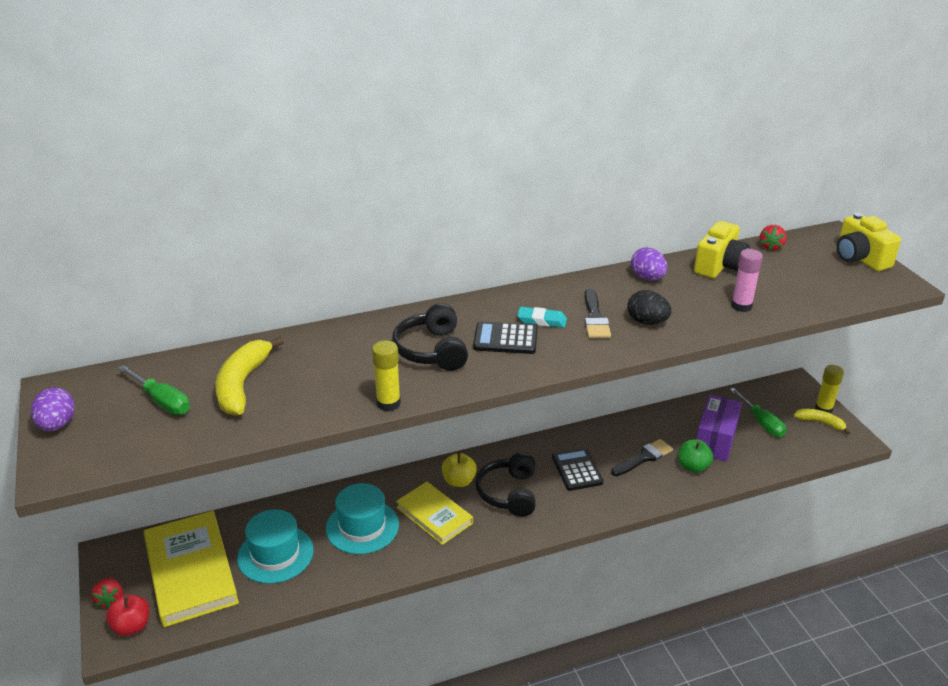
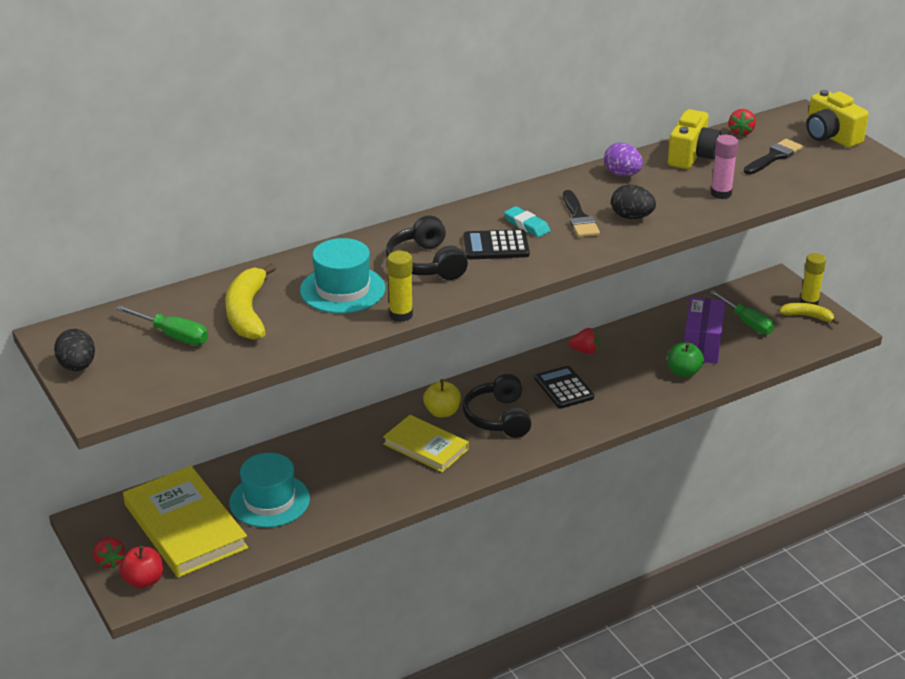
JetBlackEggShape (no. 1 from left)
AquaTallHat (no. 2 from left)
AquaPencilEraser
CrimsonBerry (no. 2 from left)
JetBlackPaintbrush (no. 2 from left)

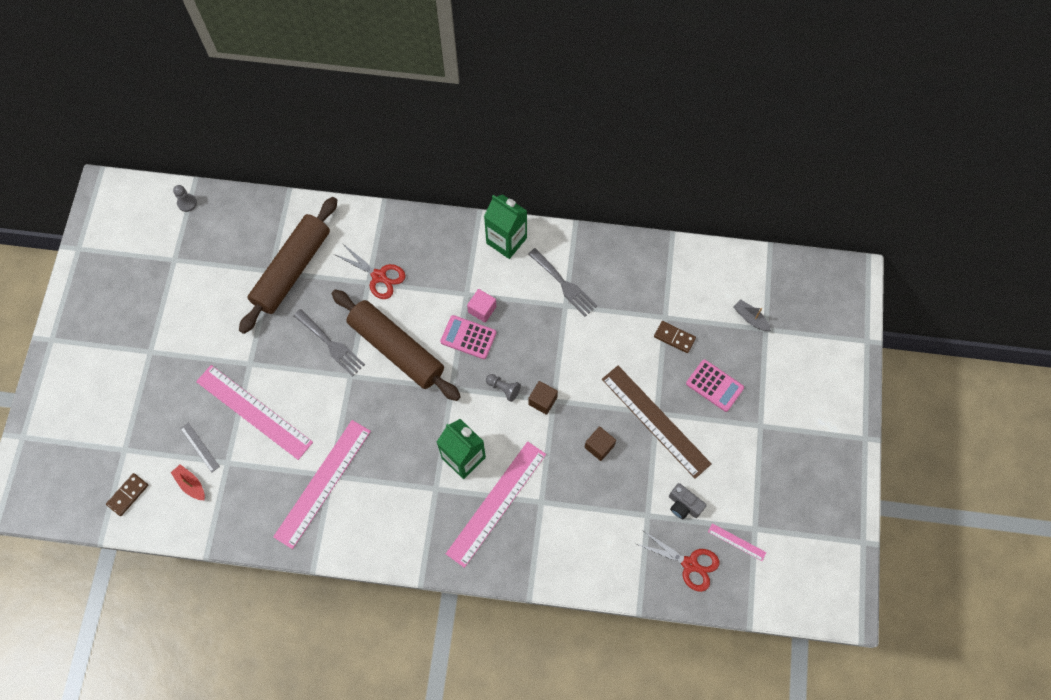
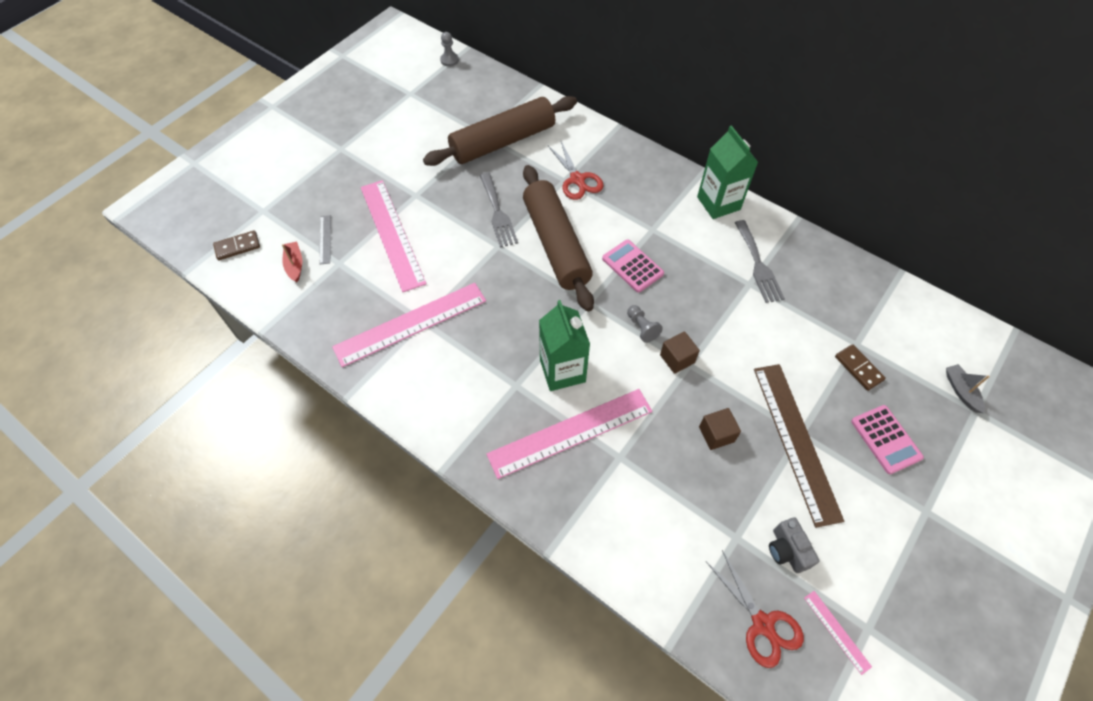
RosySolidCube

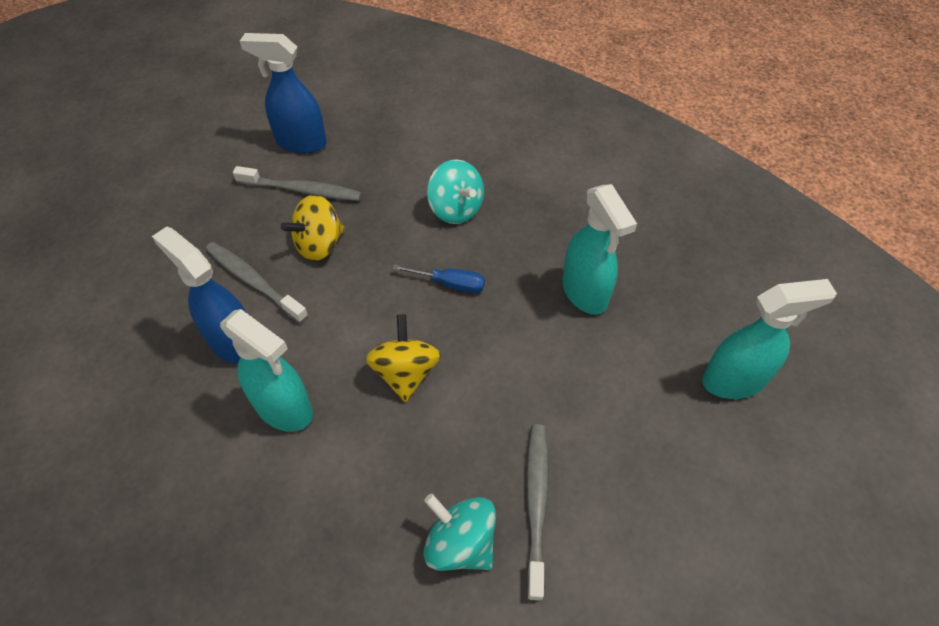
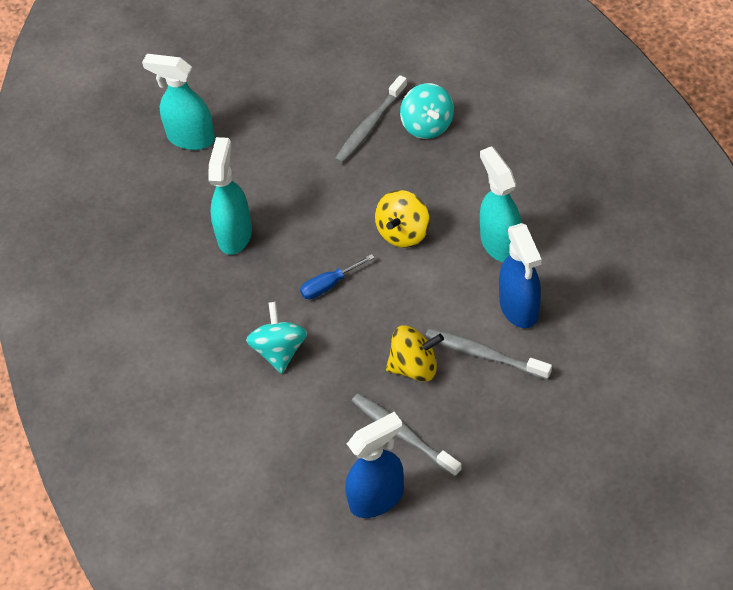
BlueScrewdriver
BlueSprayCleaner (no. 1 from left)
GrayToothBrush (no. 3 from left)

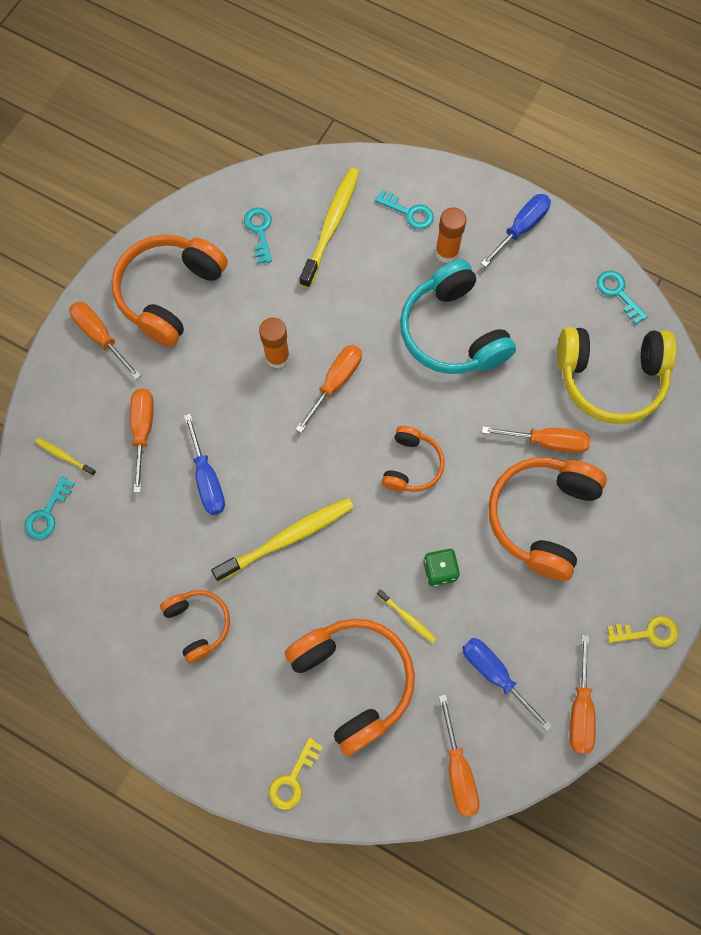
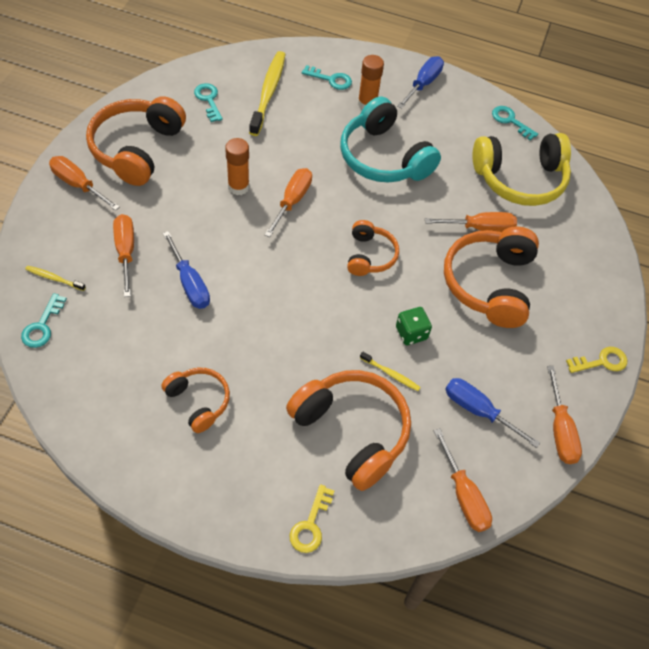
GoldenToothBrush (no. 2 from left in the first image)

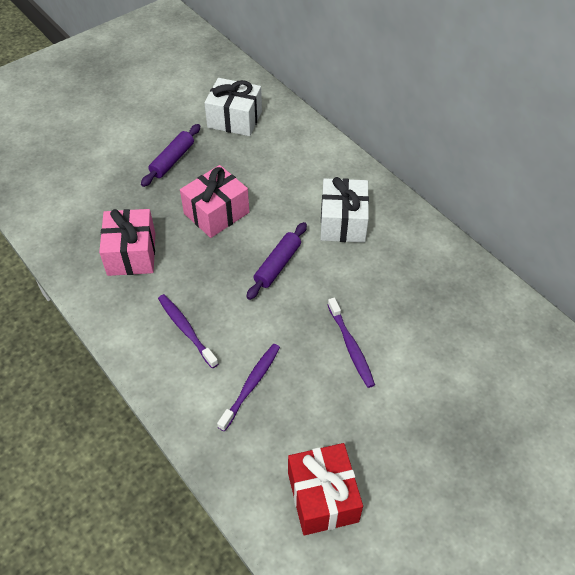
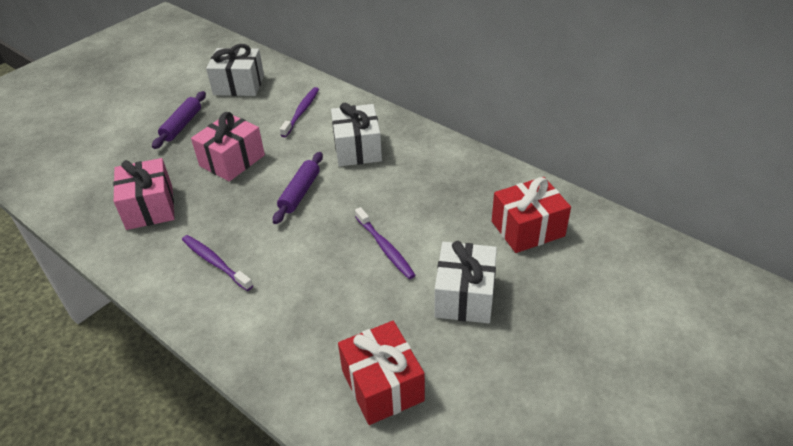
VioletToothBrush (no. 2 from left)
WhitePresent (no. 3 from left)
CrimsonPresent (no. 2 from left)

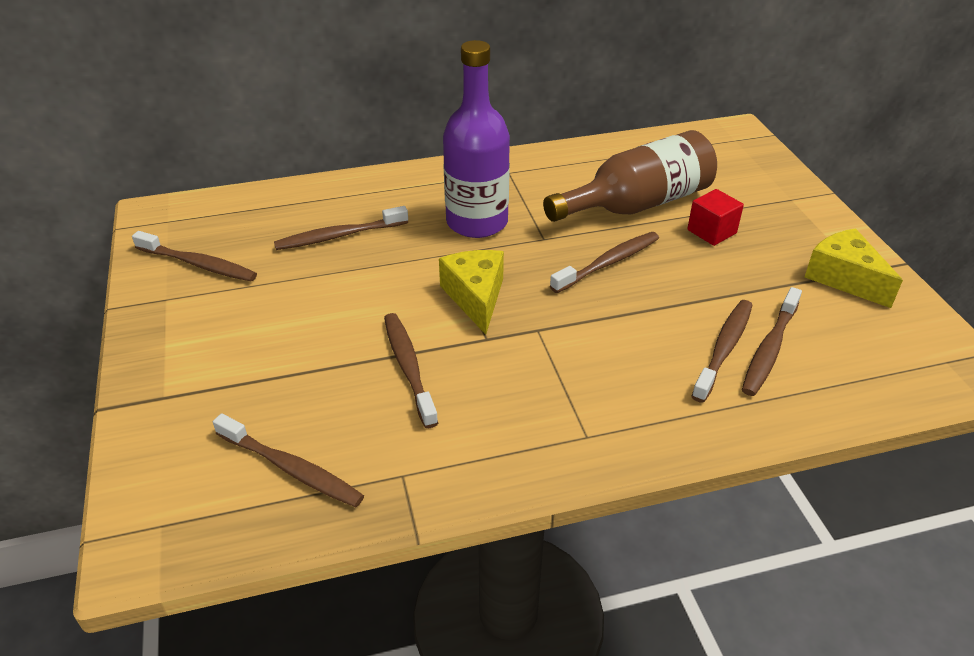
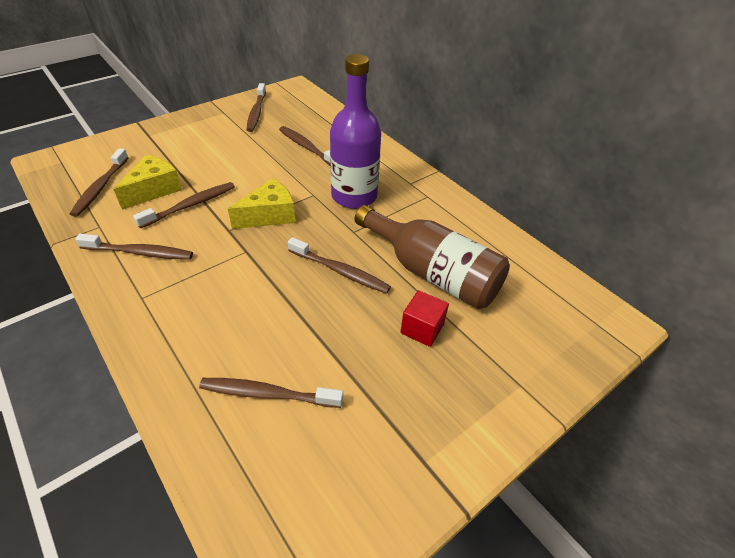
BrownToothBrush (no. 2 from left)
GoldenPieceOfCheese (no. 1 from left)

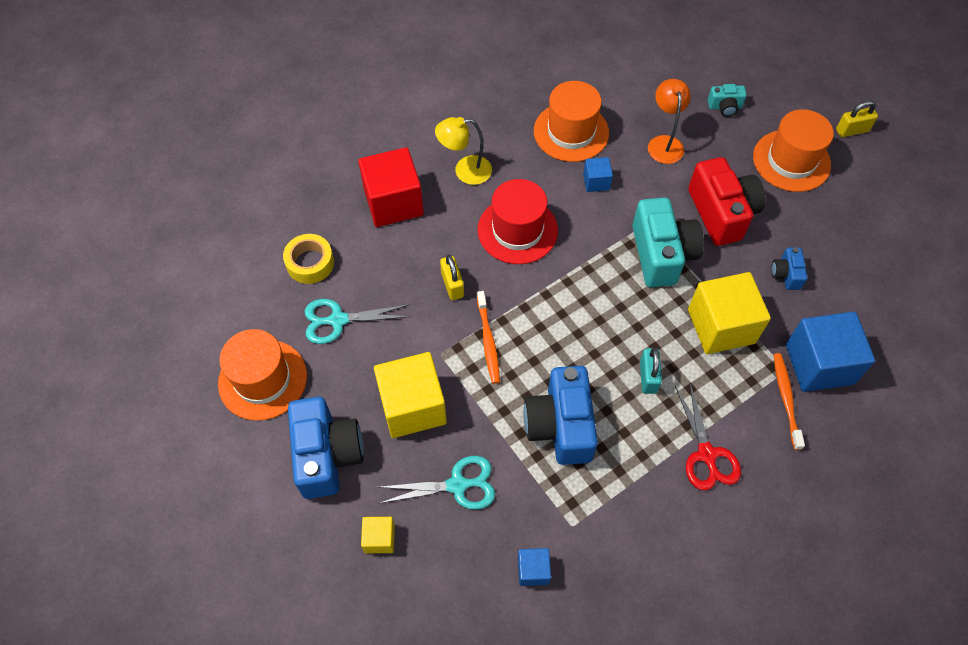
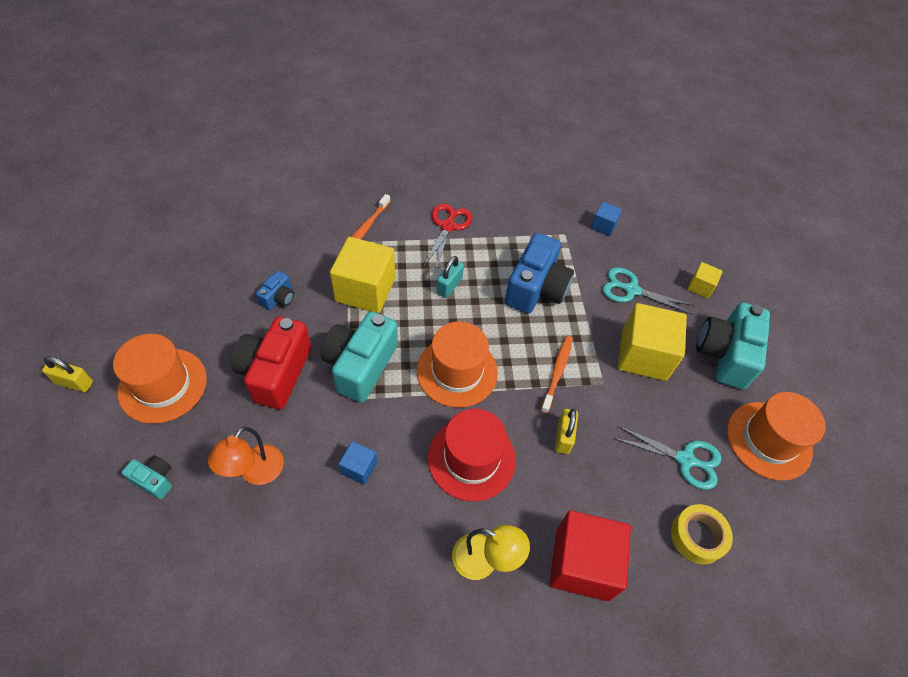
BrightOrangeTallHat (no. 2 from left)
AquaCamera (no. 3 from left)
BlueSolidCube (no. 3 from left in the first image)

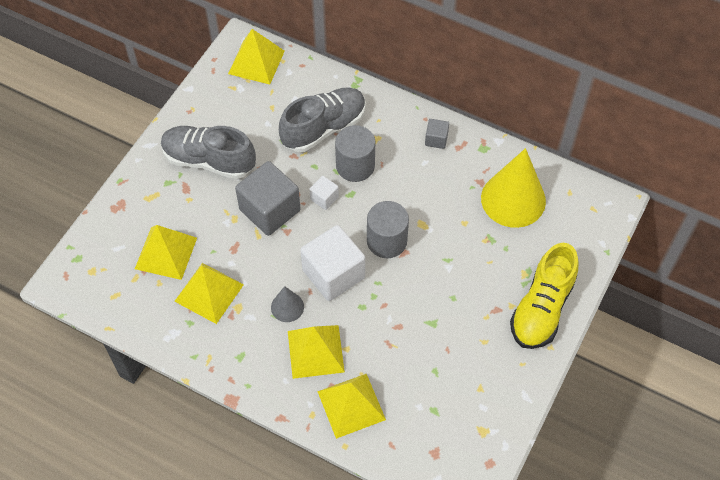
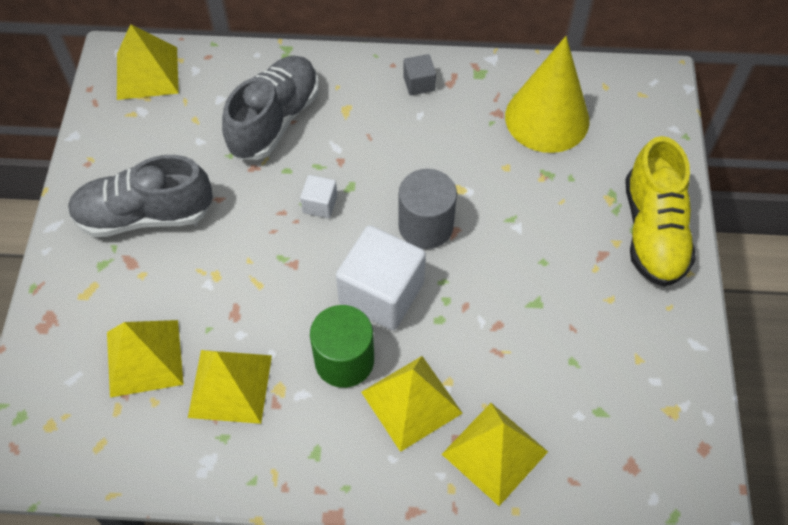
GreenCylinderShape
GraySolidCube (no. 1 from left in the first image)
GrayCylinderShape (no. 1 from left in the first image)

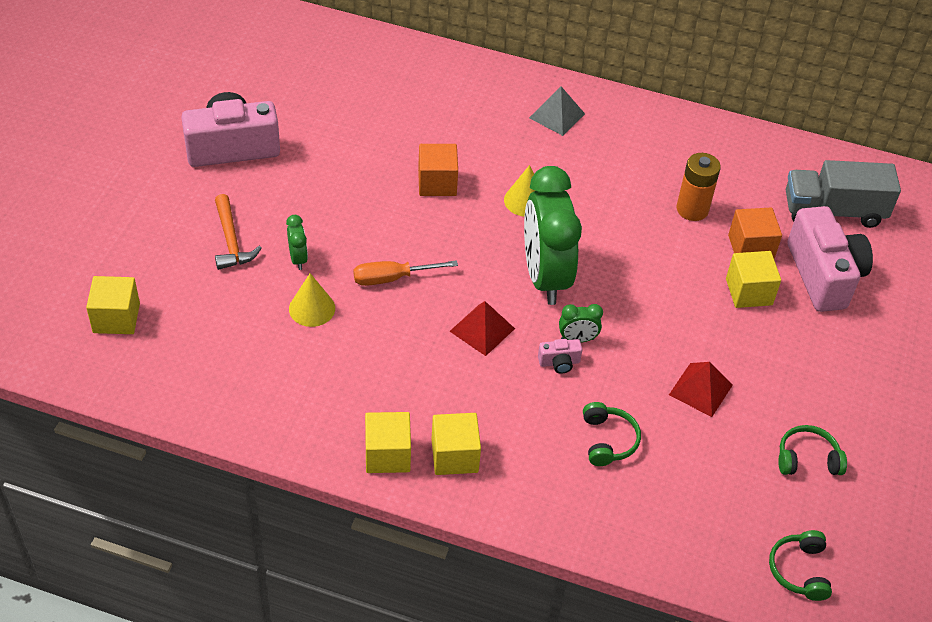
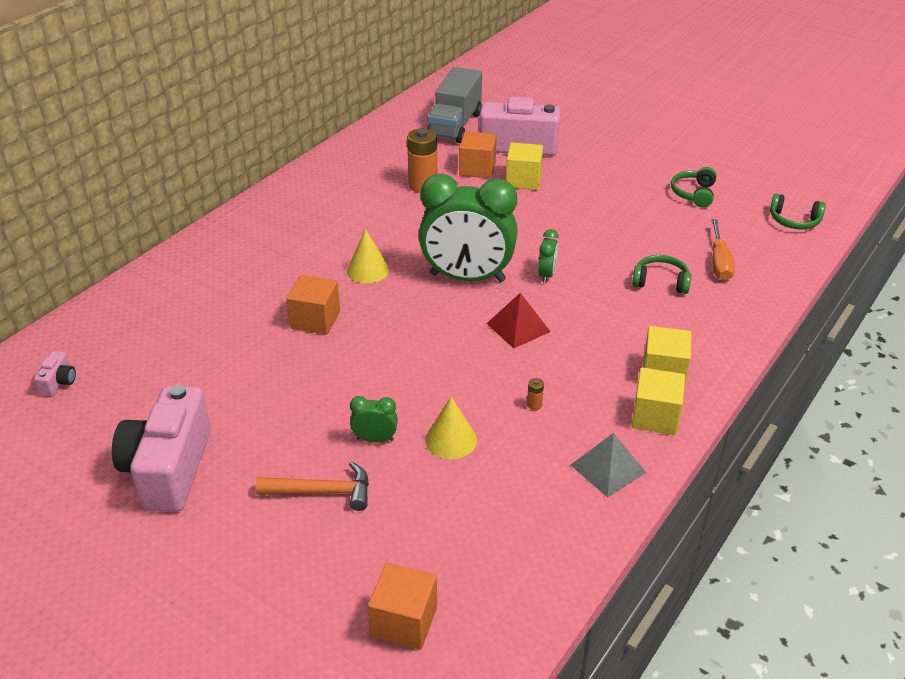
RosyCamera (no. 1 from left)
BrightOrangeSolidCube (no. 2 from left)
BrightOrangeBattery (no. 2 from left)
GrayPyramid
BrightOrangeScrewdriver
CrimsonPyramid (no. 2 from left in the first image)

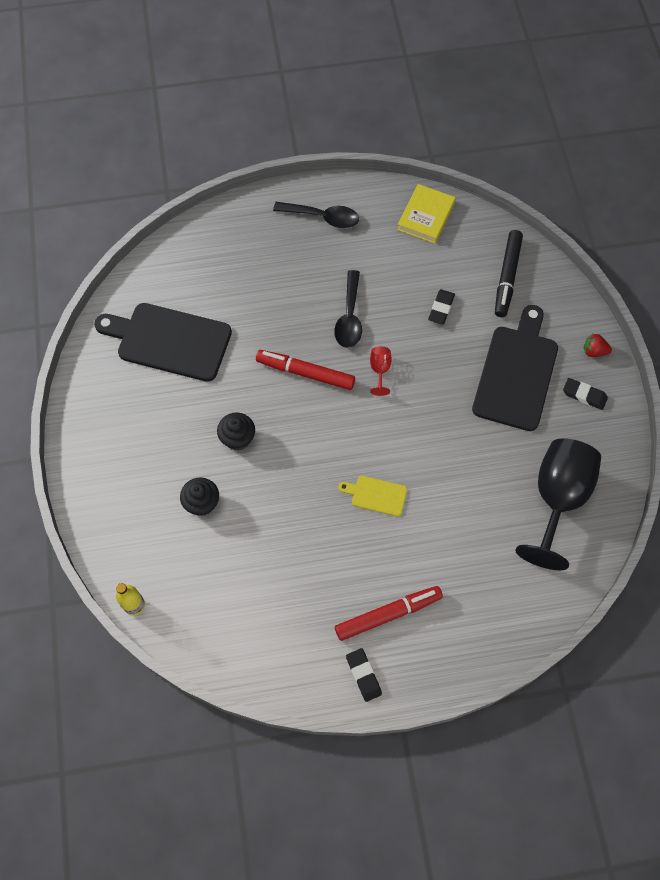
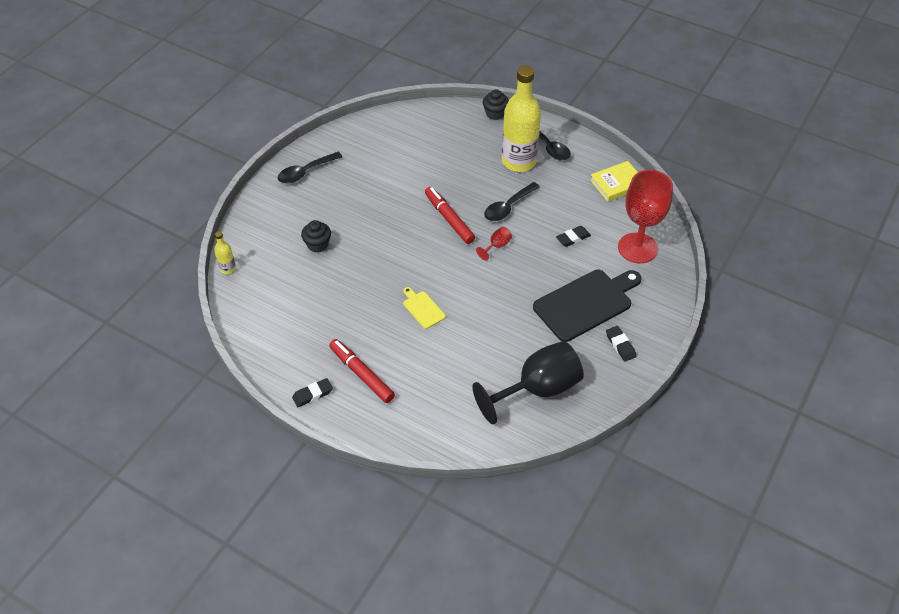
JetBlackTablespoon (no. 1 from left)
JetBlackPencilEraser (no. 1 from left)
CrimsonFeltPen (no. 1 from left)
JetBlackCupcake (no. 2 from left)
GoldenDrinkBottle (no. 2 from left)
CrimsonWineGlass (no. 2 from left)
JetBlackChoppingBoard (no. 1 from left in the first image)
CrimsonBerry

